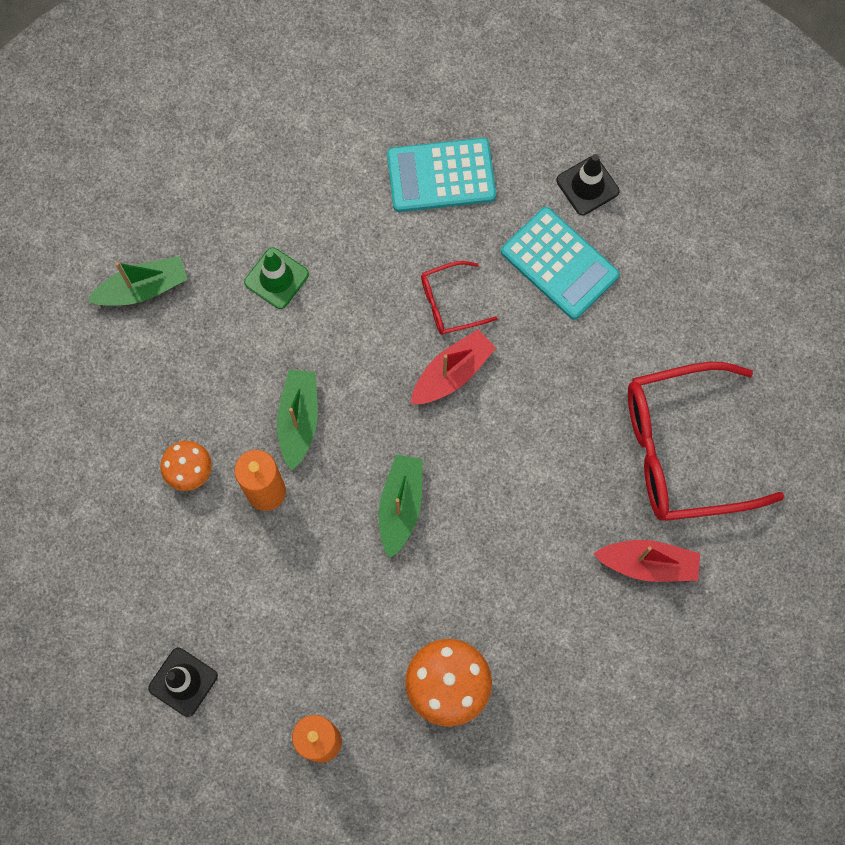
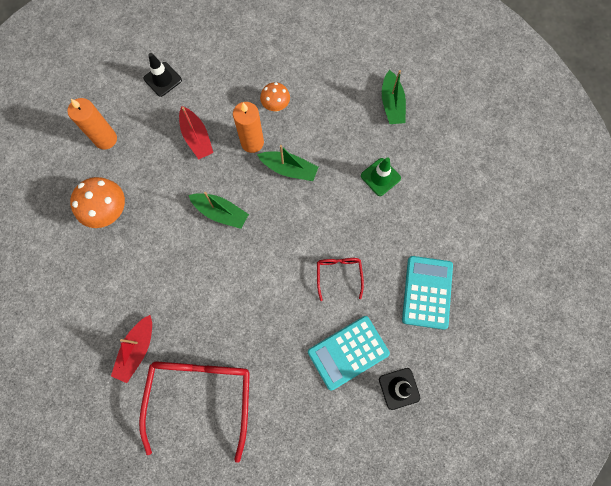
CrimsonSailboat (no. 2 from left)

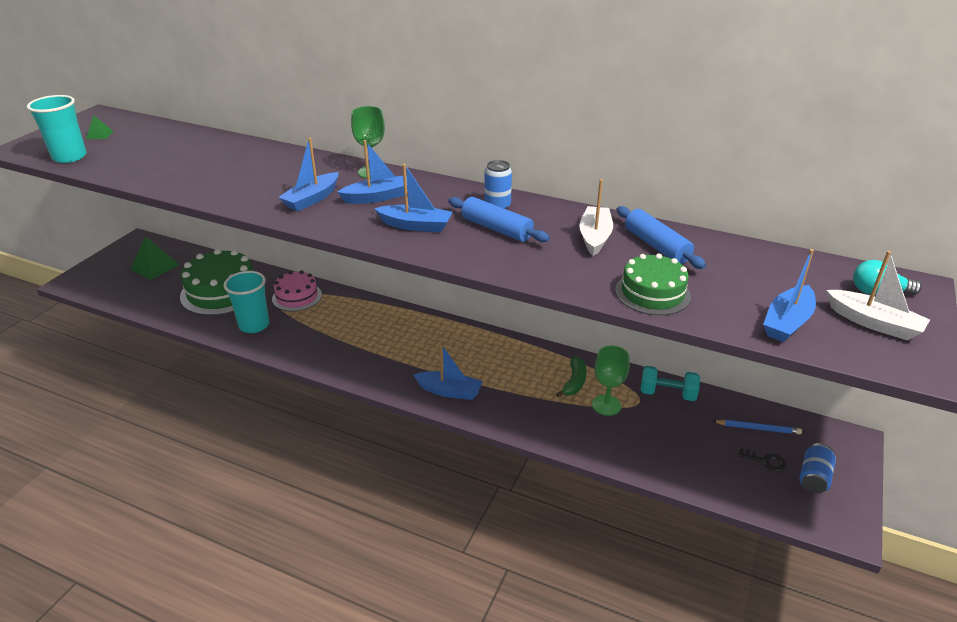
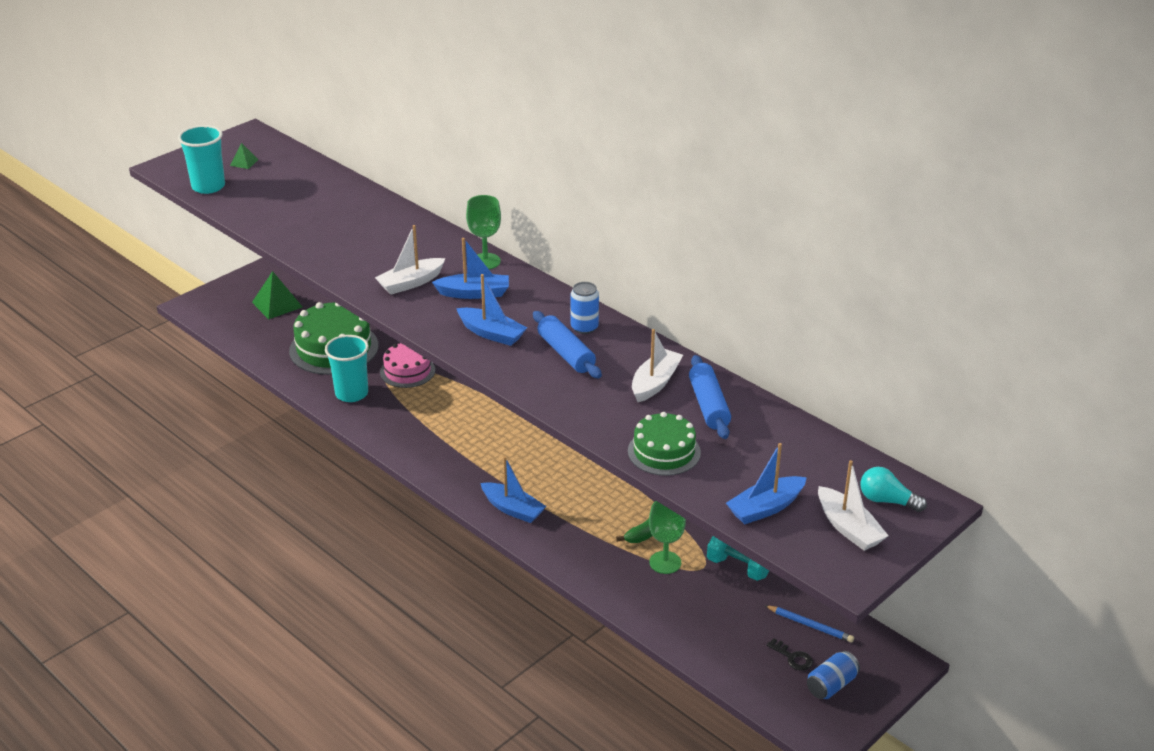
WhiteSailboat (no. 1 from left)

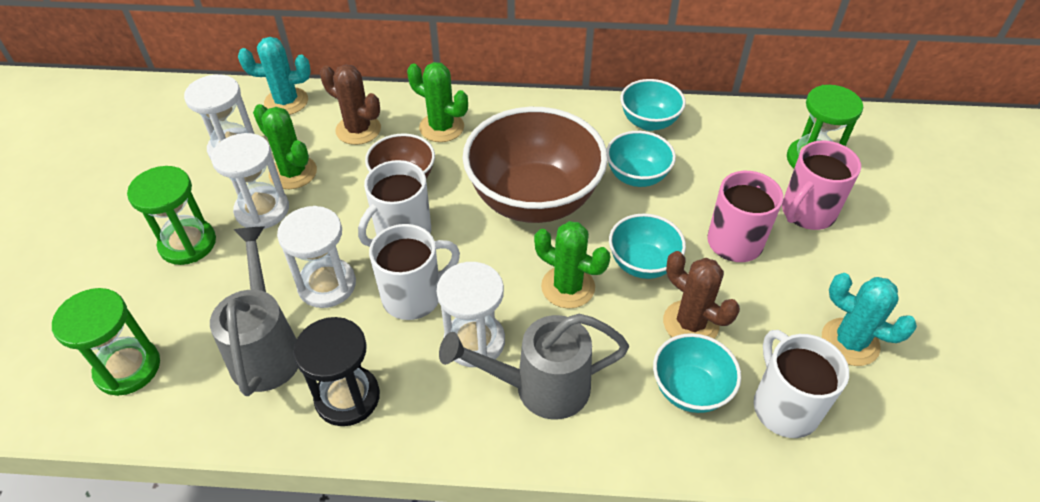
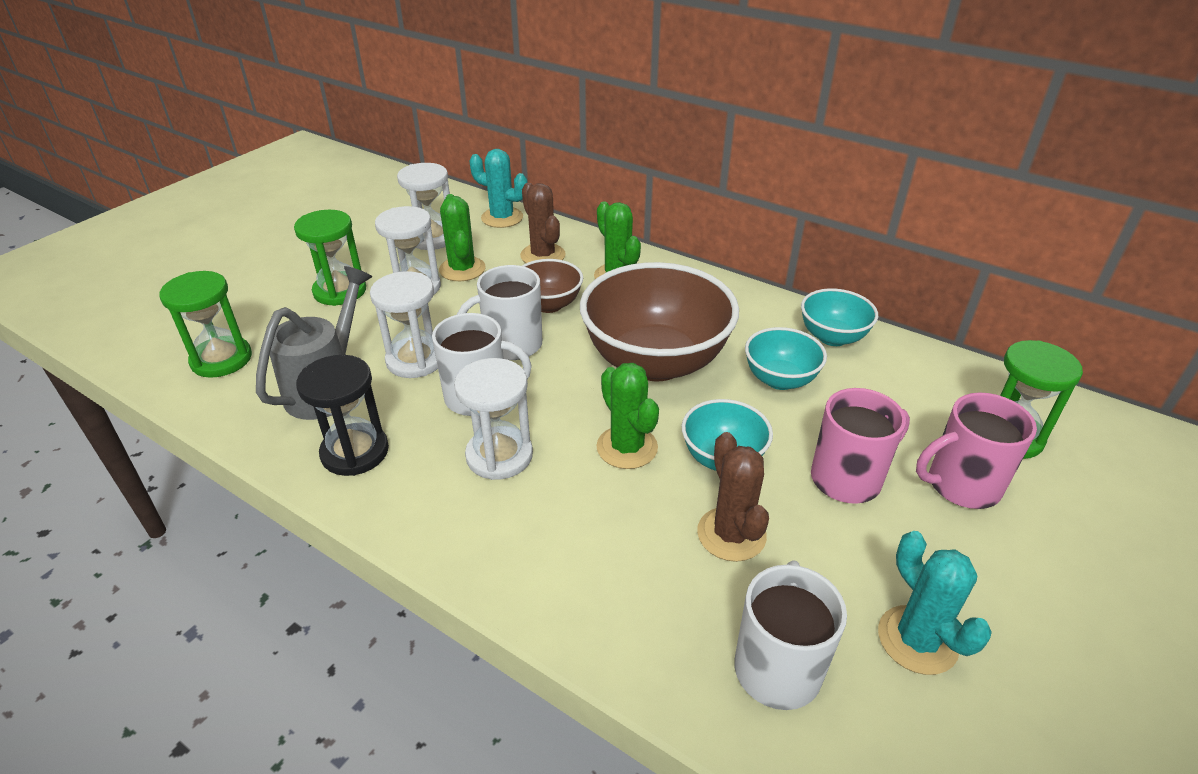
GraySprinklingCan (no. 2 from left in the first image)
AquaDeepDish (no. 4 from left in the first image)

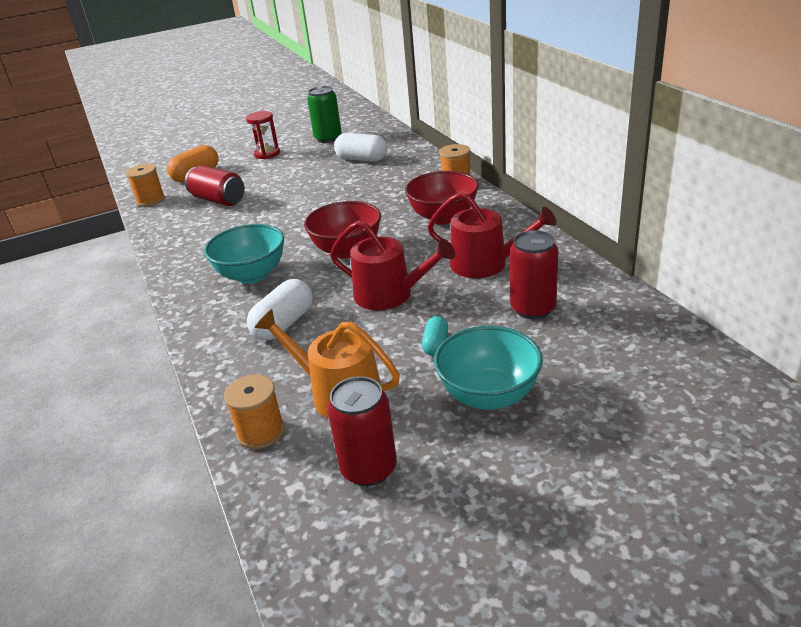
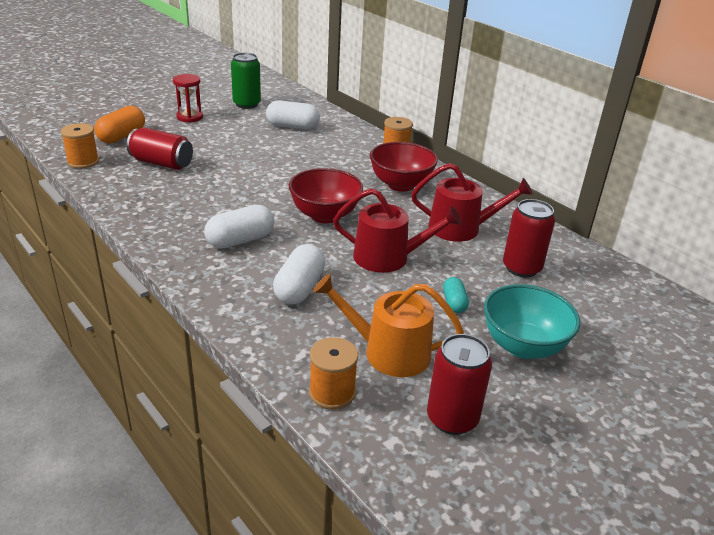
WhitePillShape (no. 1 from left)

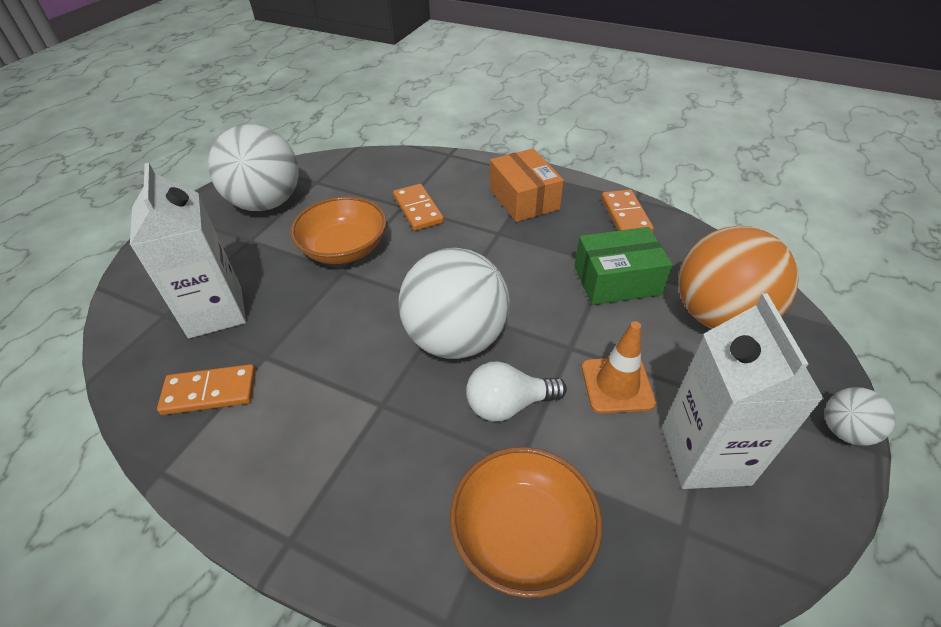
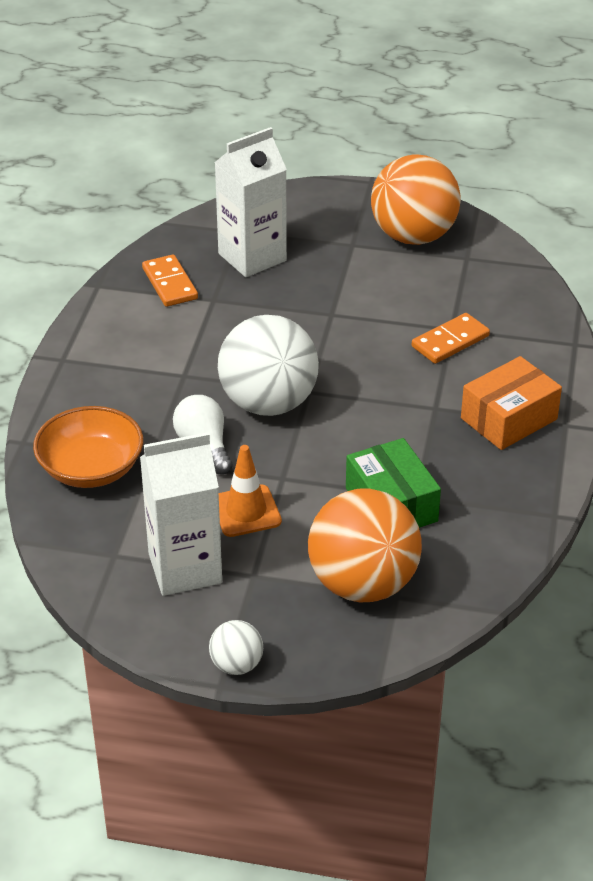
BrightOrangeSphere (no. 2 from left)
BrightOrangeDeepDish (no. 1 from left in the first image)
BrightOrangeDominoPiece (no. 3 from left in the first image)

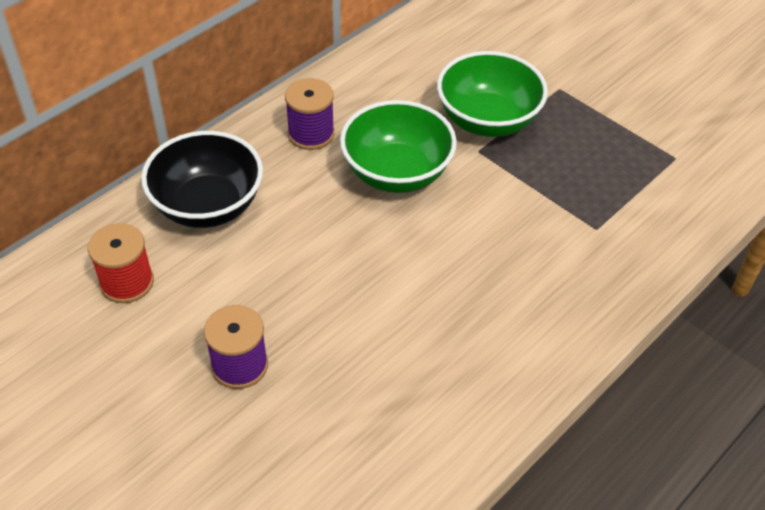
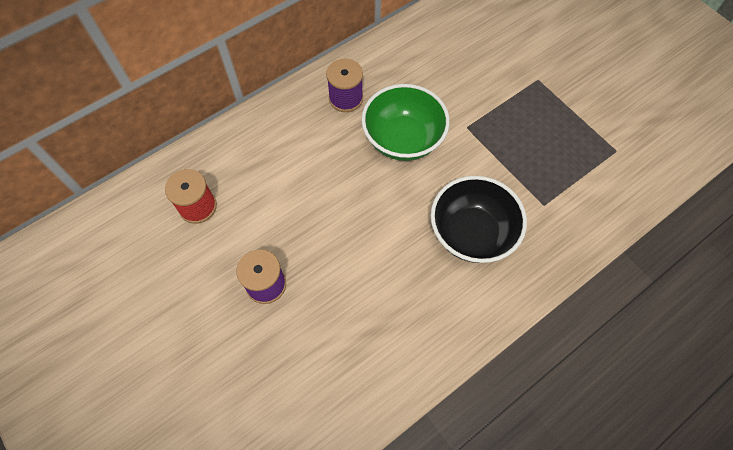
JetBlackDeepDish
GreenDeepDish (no. 2 from left in the first image)

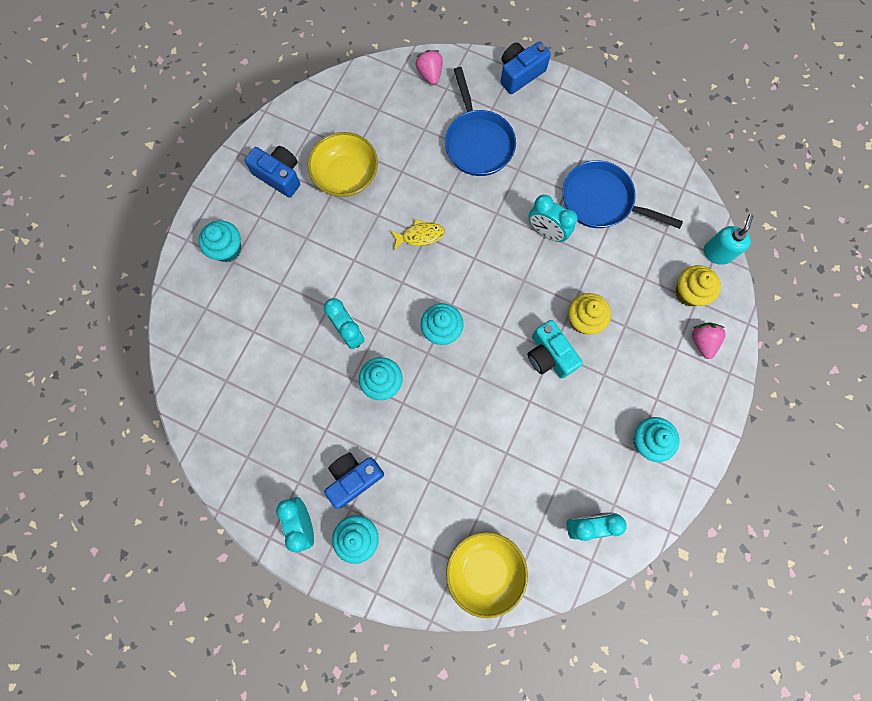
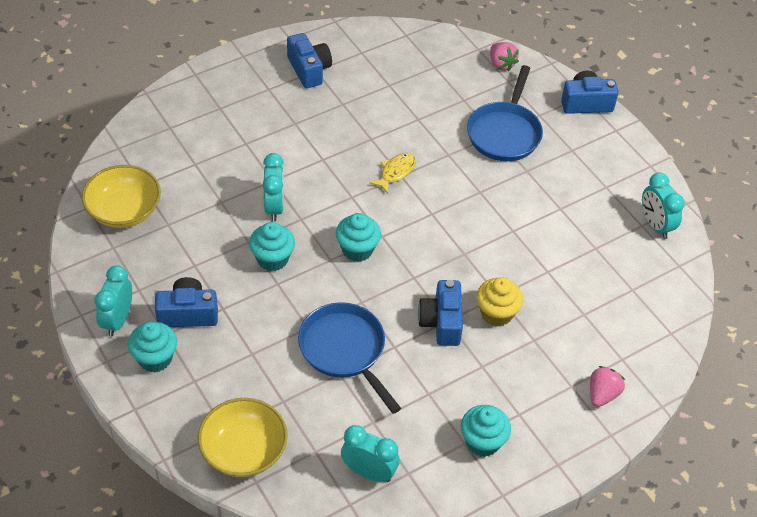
GoldenDeepDish (no. 1 from left)
BluePan (no. 1 from left)
GoldenFish
BlueCamera (no. 3 from left)
RosyBerry (no. 1 from left)
AquaClock (no. 4 from left)
AquaCupcake (no. 1 from left in the first image)
GoldenCupcake (no. 2 from left in the first image)
AquaPumpBottle

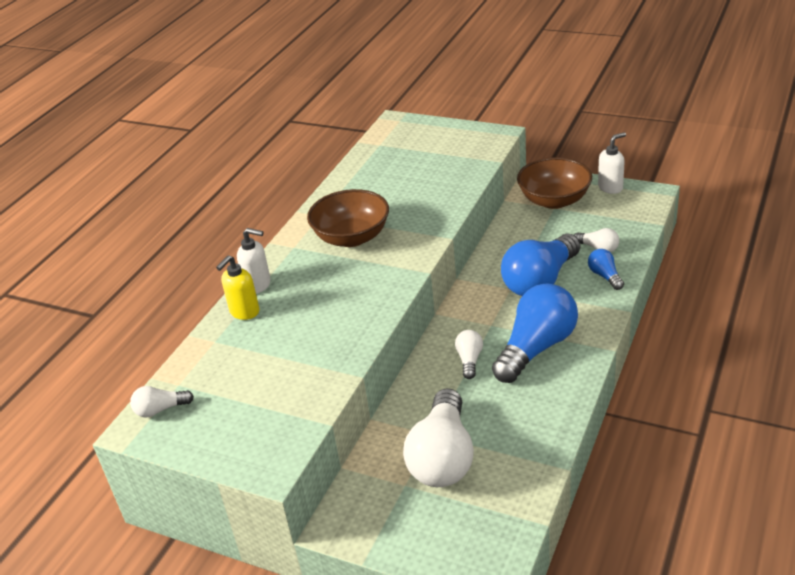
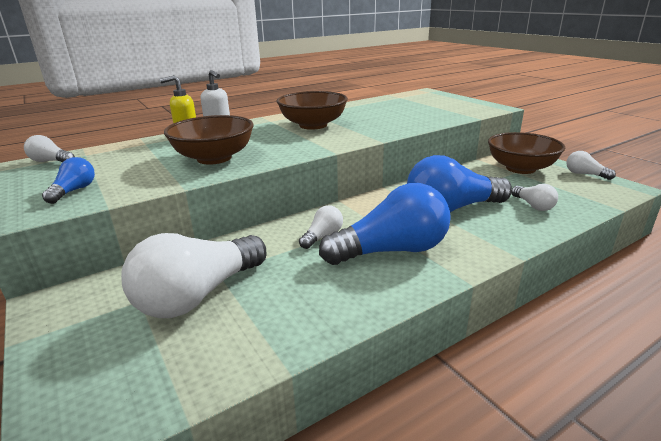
BlueLightBulb (no. 1 from left)
BrownDeepDish (no. 1 from left)
WhiteLightBulb (no. 5 from left)

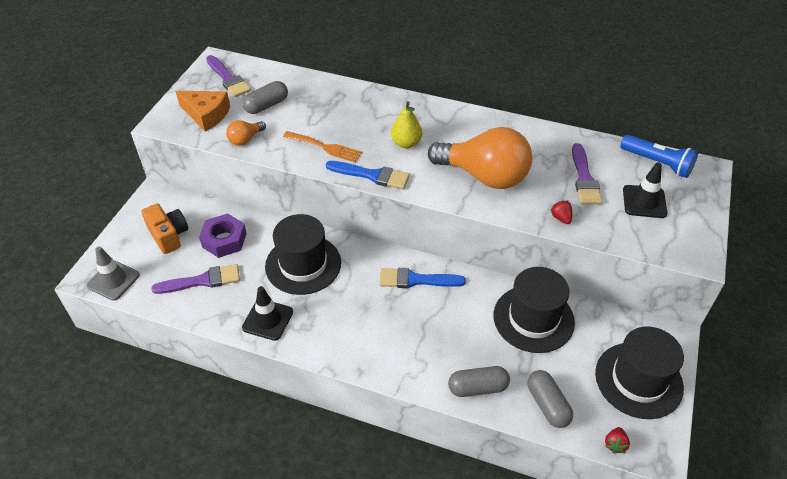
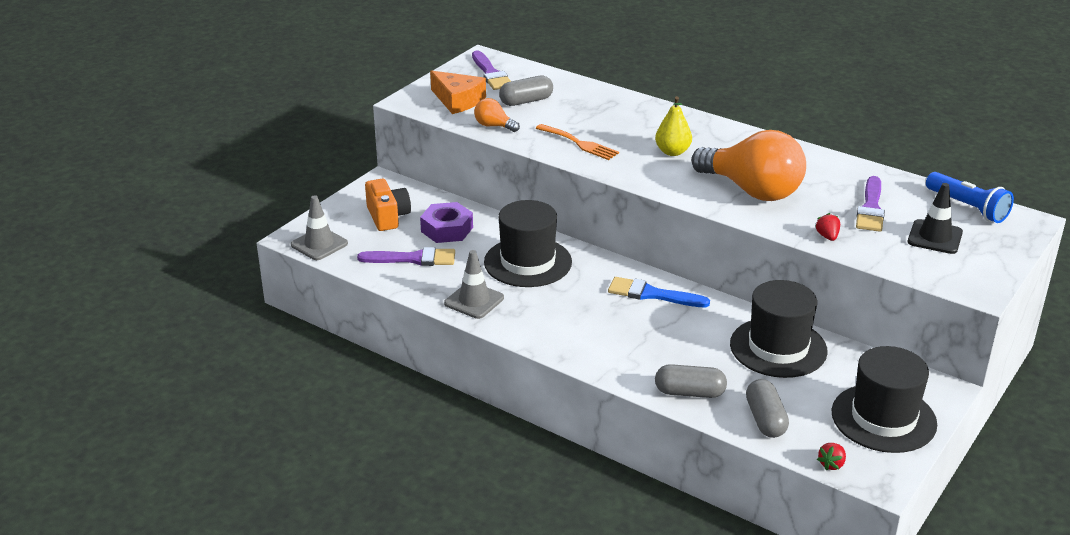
GrayTrafficCone (no. 2 from left)
BrightOrangeLightBulb (no. 1 from left)
BluePaintbrush (no. 1 from left in the first image)

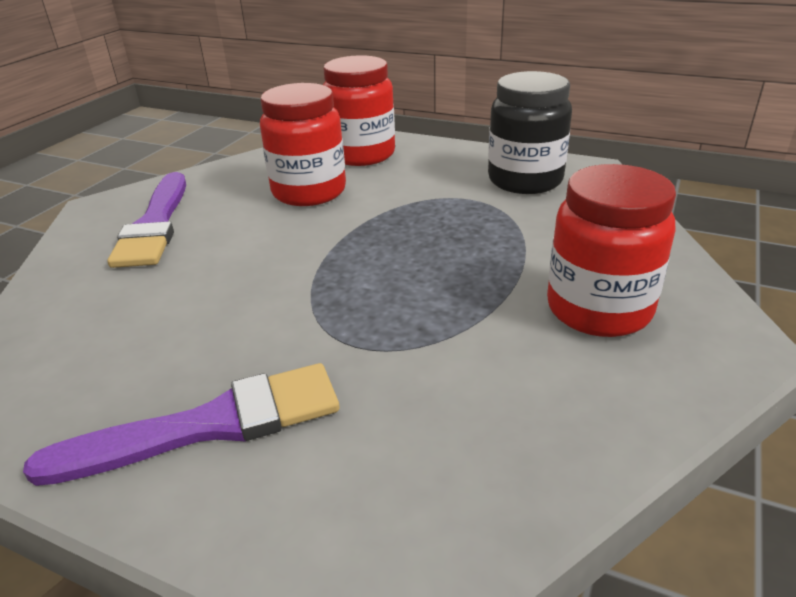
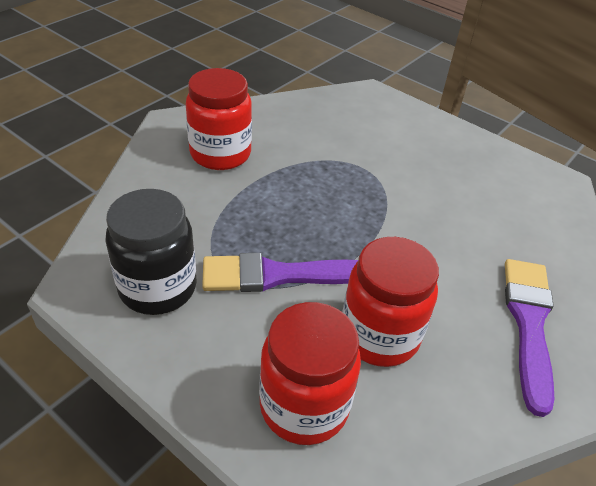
VioletPaintbrush (no. 1 from left)

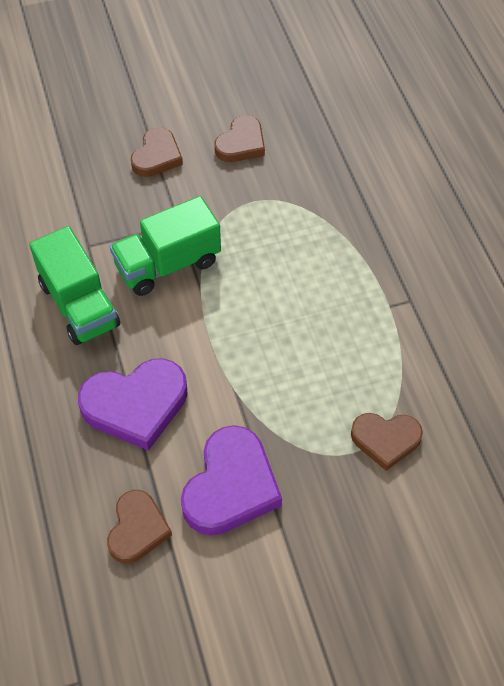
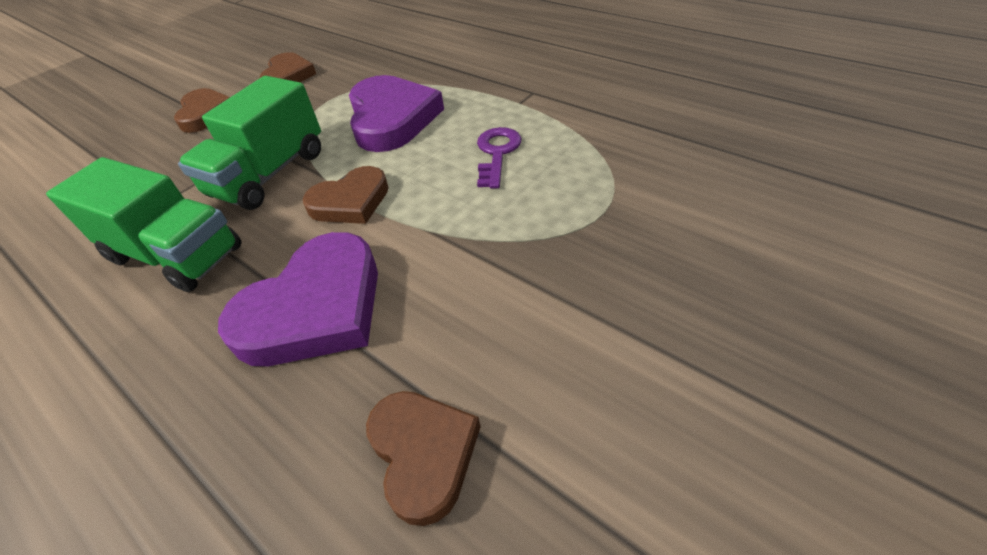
BrownHeartShape (no. 3 from left)
VioletHeartShape (no. 2 from left)
VioletDoorKey

